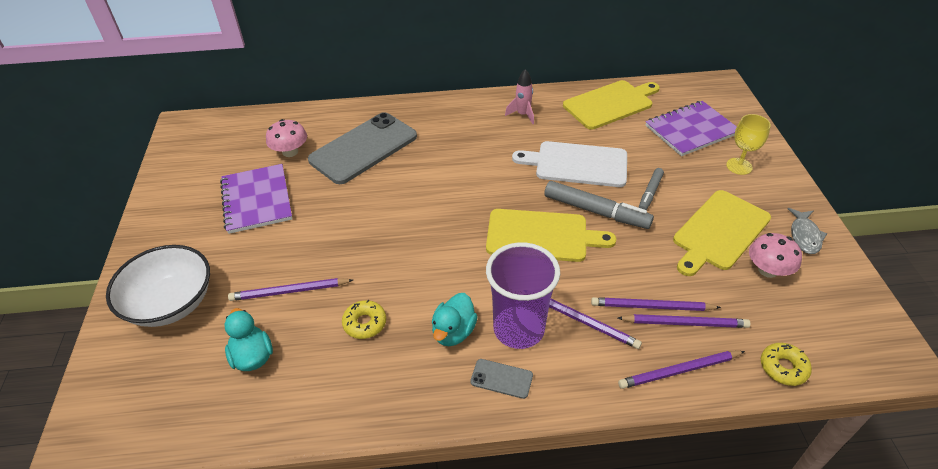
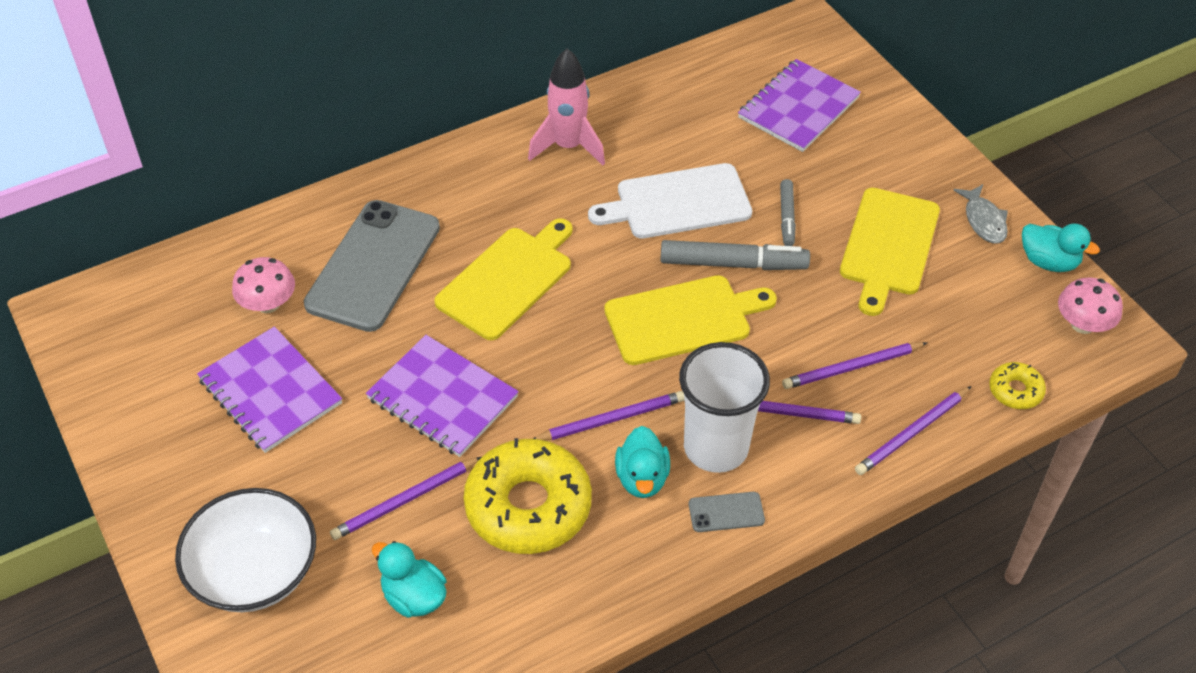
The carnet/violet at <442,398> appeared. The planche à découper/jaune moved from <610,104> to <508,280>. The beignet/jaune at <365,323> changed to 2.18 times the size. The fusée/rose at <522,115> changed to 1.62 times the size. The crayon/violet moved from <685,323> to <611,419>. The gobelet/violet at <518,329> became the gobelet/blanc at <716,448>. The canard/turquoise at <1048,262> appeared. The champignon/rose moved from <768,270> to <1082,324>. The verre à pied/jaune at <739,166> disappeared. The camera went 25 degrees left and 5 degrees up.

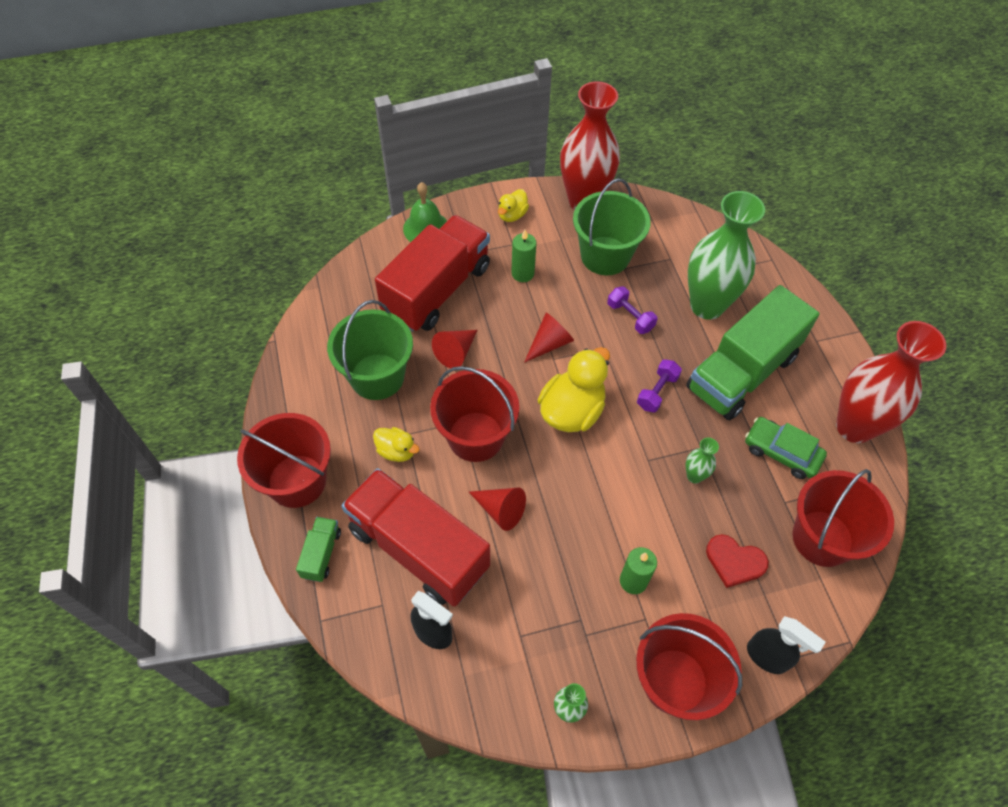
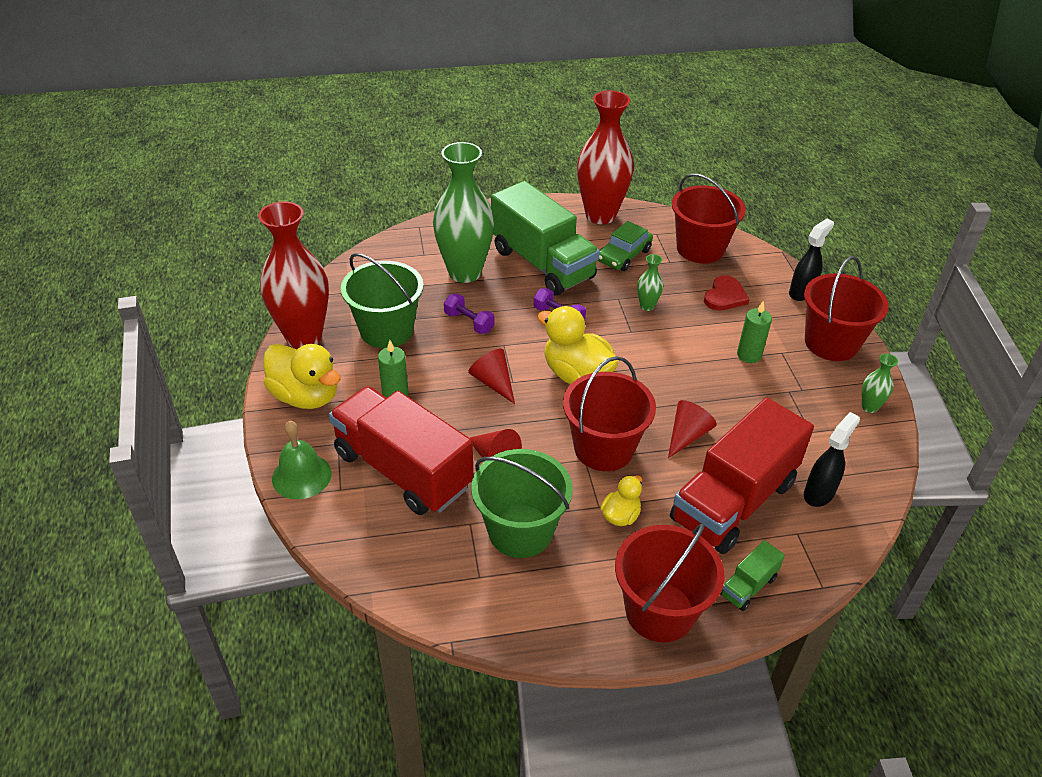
The canard/jaune at <512,215> changed to 1.88 times the size. The haltère/violet at <630,317> turned 75 degrees clockwise. The camion/vert at <321,554> turned 60 degrees counterclockwise. The camera went 85 degrees left and 15 degrees down.

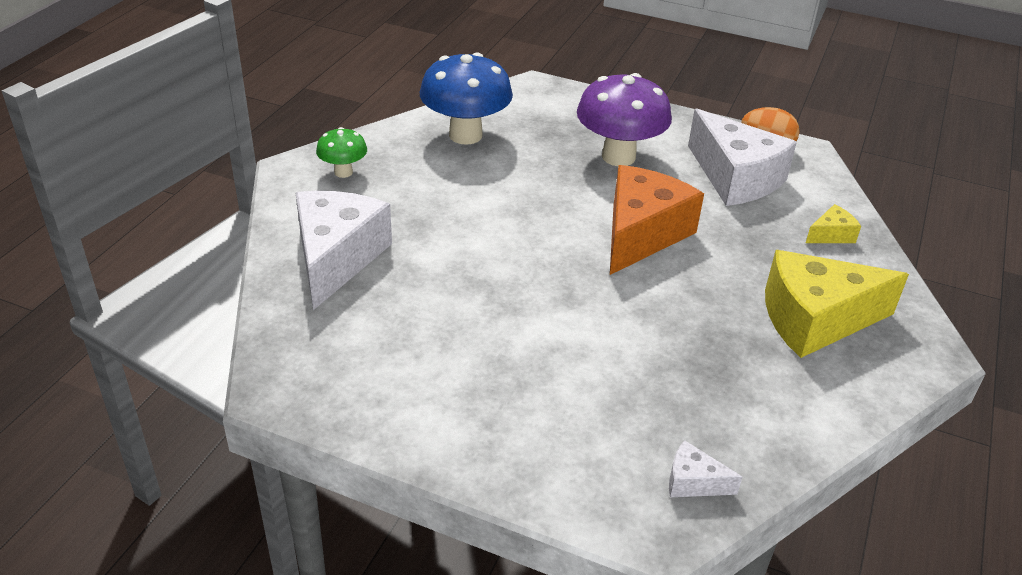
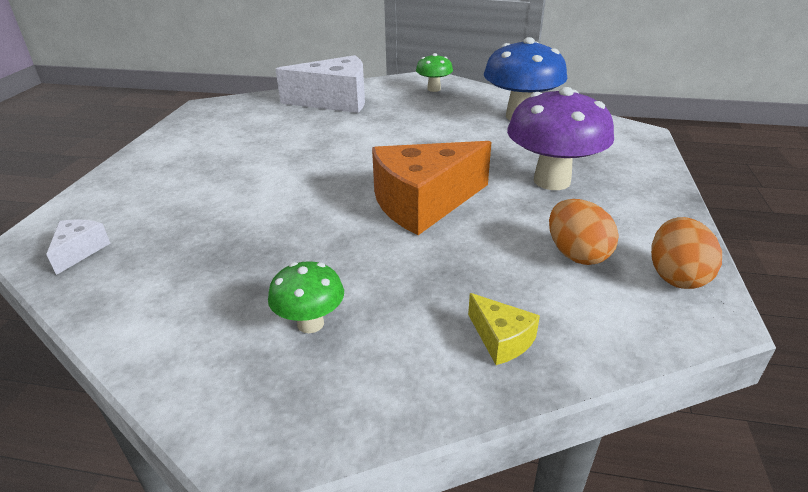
The fromage/jaune at <815,320> was replaced by the champignon/vert at <310,323>. The fromage/orange at <641,234> turned 135 degrees clockwise. The fromage/blanc at <735,178> was replaced by the œuf/orange at <576,254>. The camera went 80 degrees right and 5 degrees down.

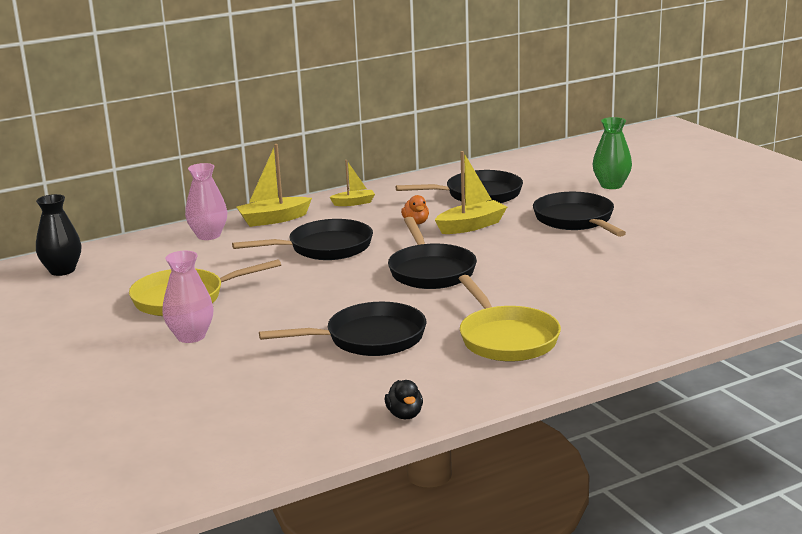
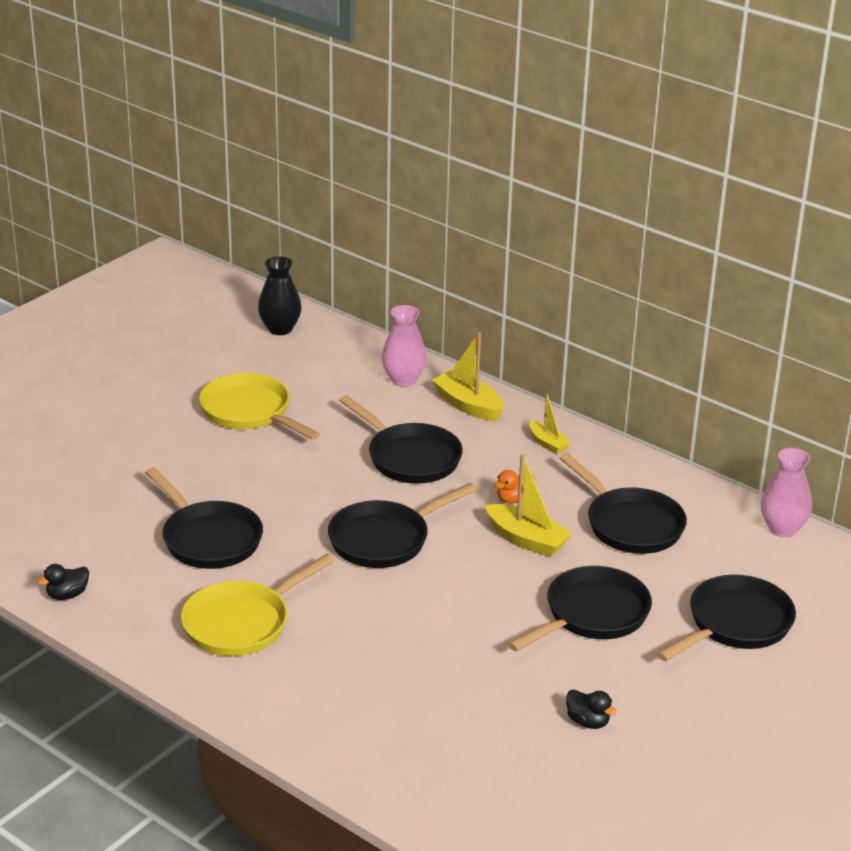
The canard/noir at <588,722> appeared. The vase/vert at <611,185> was replaced by the poêle/noir at <735,624>. The vase/rose moved from <191,336> to <782,528>. The camera went 65 degrees right and 10 degrees up.

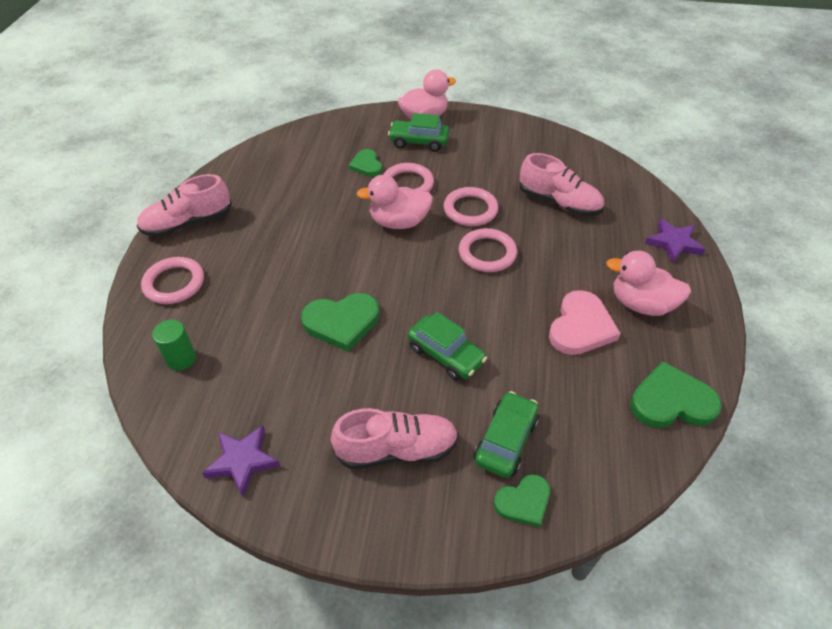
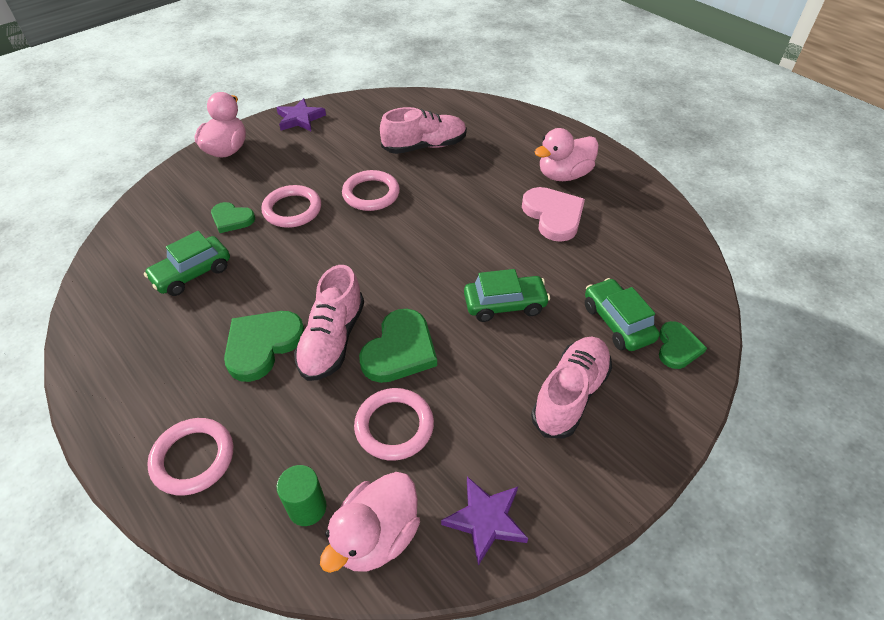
The voiture/vert moved from <419,142> to <192,273>. The cœur/vert moved from <671,401> to <262,345>. The étoile/violet moved from <673,243> to <300,119>. The chaussure/rose moved from <188,223> to <332,340>. The canard/rose moved from <399,222> to <376,536>. The anneau/rose moved from <487,253> to <394,426>. The camera went 50 degrees left and 0 degrees up.

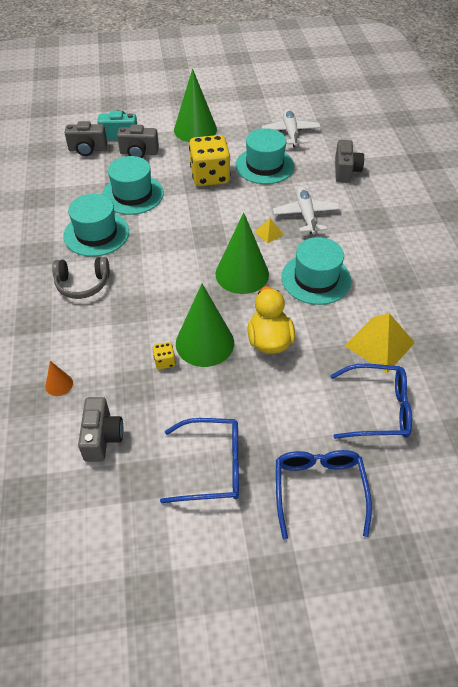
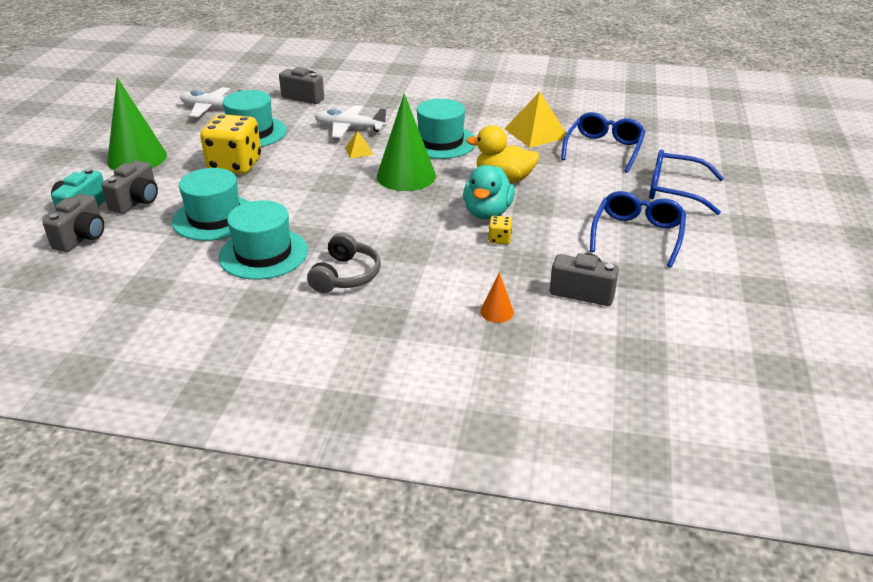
The cône/vert at <204,343> was replaced by the canard/turquoise at <487,212>. The camera went 70 degrees left and 15 degrees down.

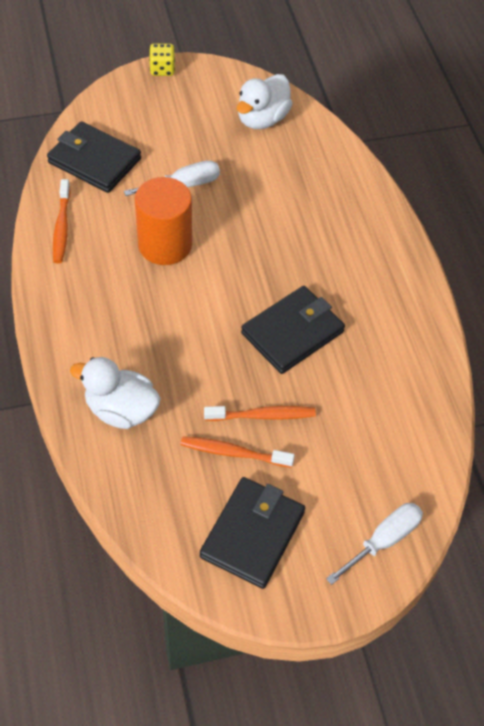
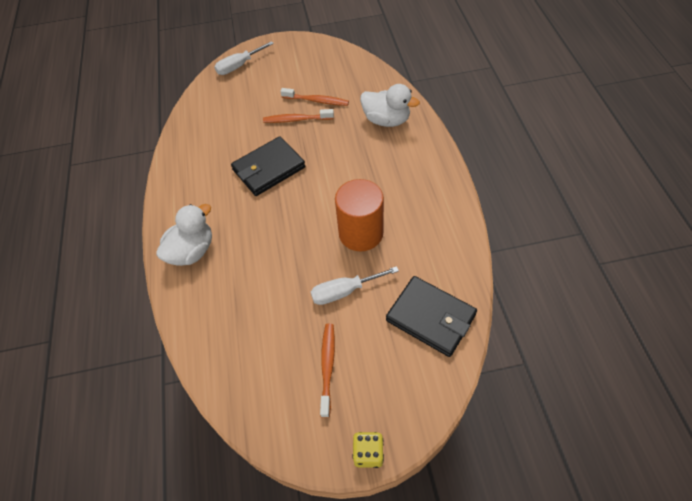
The canard/blanc moved from <262,119> to <192,251>. The brosse à dents/orange moved from <62,227> to <327,367>. The portefeuille/noir at <252,534> disappeared. The camera went 170 degrees left and 0 degrees up.

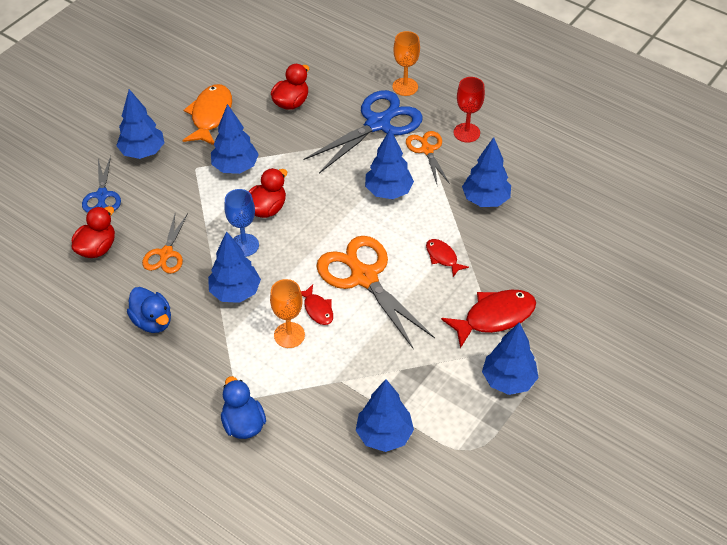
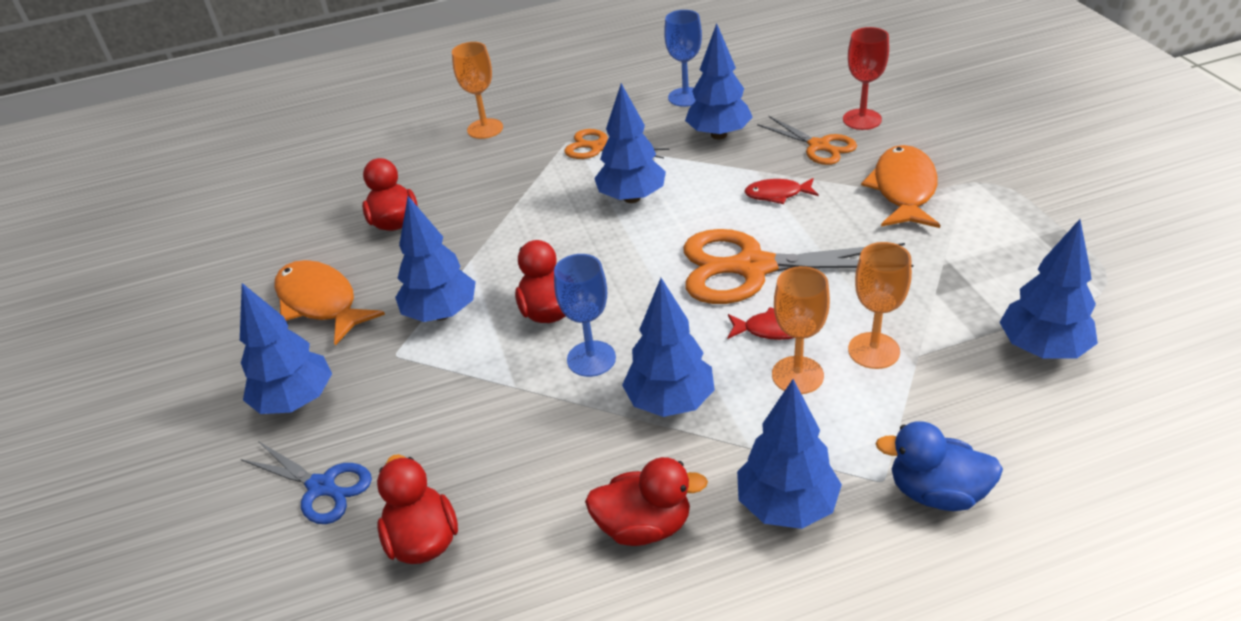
The canard/bleu at <152,321> became the canard/rouge at <644,526>. The verre à pied/bleu at <686,97> appeared. The arbre/bleu moved from <508,380> to <786,506>. The ciseaux/orange moved from <166,254> to <819,146>. The verre à pied/rouge moved from <466,133> to <862,119>. The verre à pied/orange at <873,350> appeared. The poisson/rouge at <494,317> became the poisson/orange at <903,190>. The ciseaux/bleu at <378,124> disappeared. The camera went 50 degrees left and 10 degrees down.

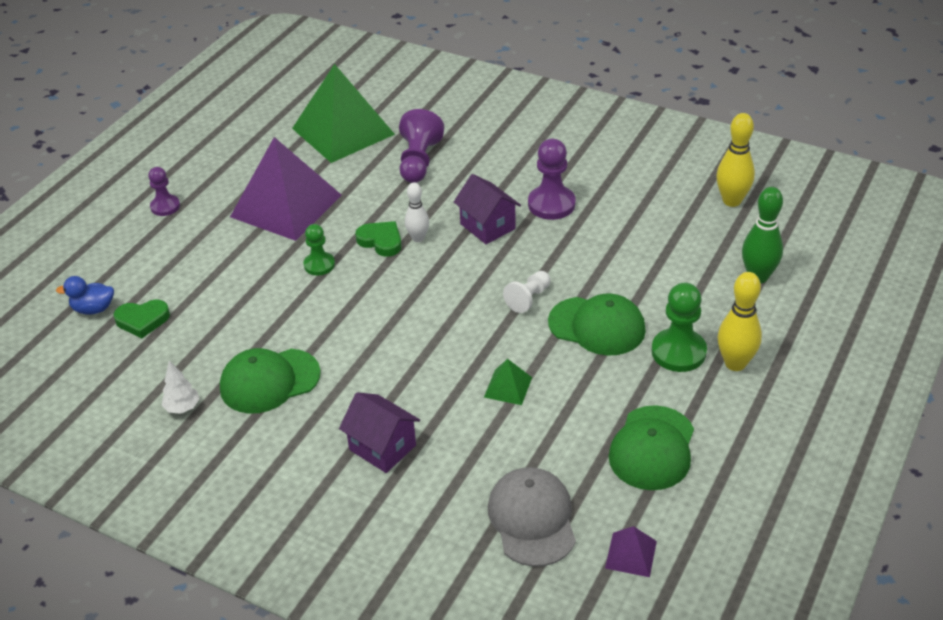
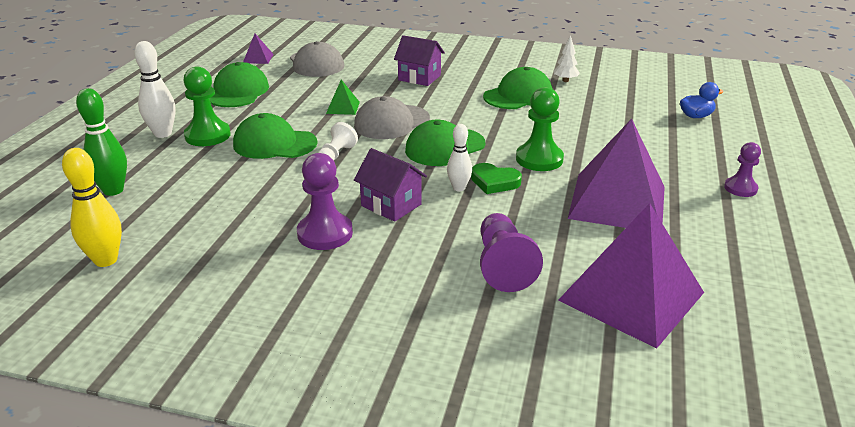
The quille/jaune at <735,363> became the quille/blanc at <163,134>. The casquette/gris at <391,122> appeared. The casquette/vert at <445,147> appeared. The pion/vert at <319,265> changed to 1.60 times the size. The pyramide/vert at <343,131> became the pyramide/violet at <631,296>. The cœur/vert at <142,320> disappeared. The camera went 165 degrees right and 10 degrees down.

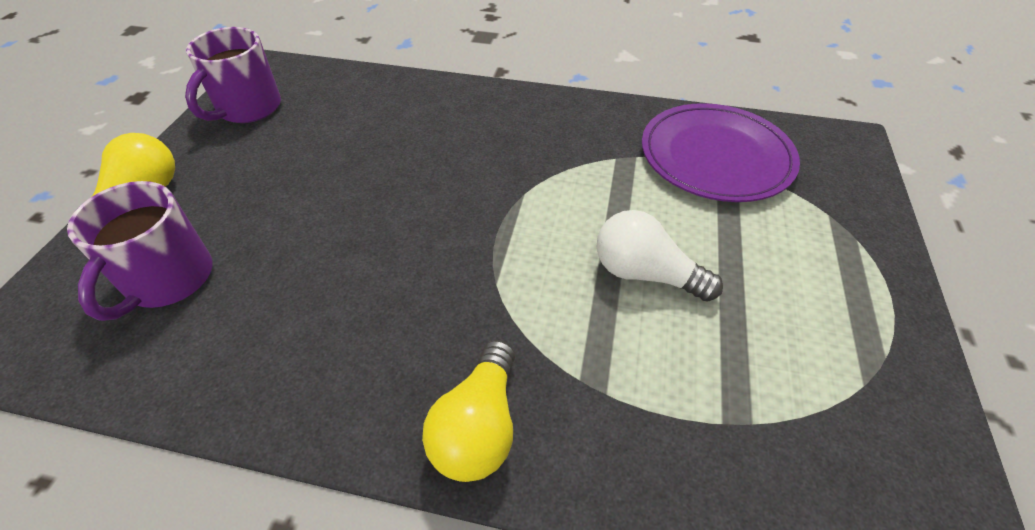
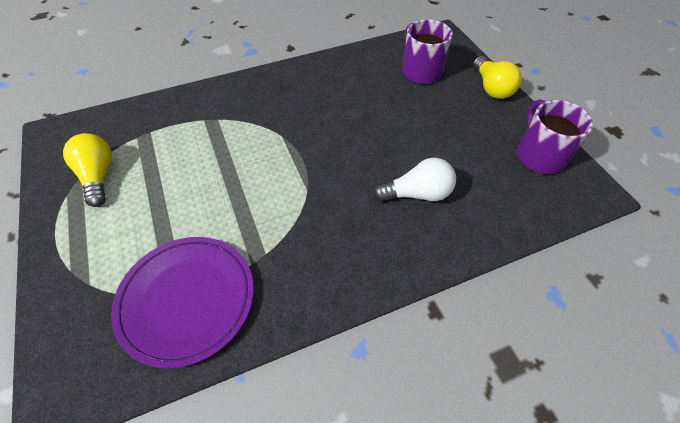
The ampoule/jaune moved from <478,426> to <98,176>. The ampoule/blanc moved from <645,274> to <417,194>. The camera went 145 degrees right and 5 degrees up.

